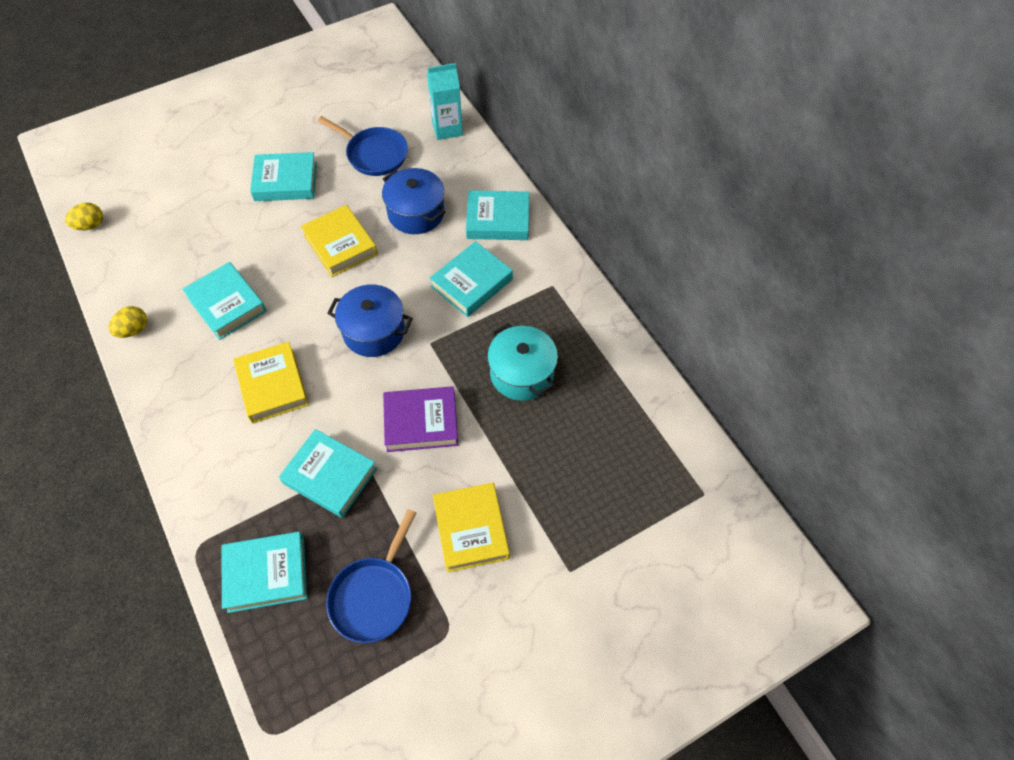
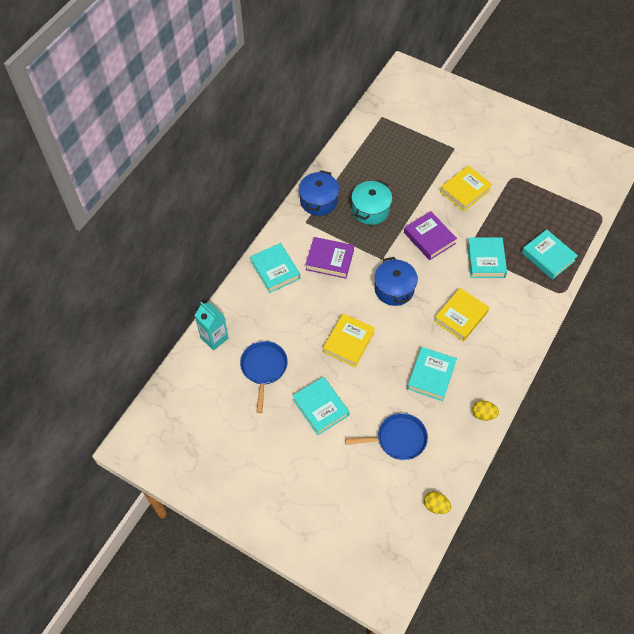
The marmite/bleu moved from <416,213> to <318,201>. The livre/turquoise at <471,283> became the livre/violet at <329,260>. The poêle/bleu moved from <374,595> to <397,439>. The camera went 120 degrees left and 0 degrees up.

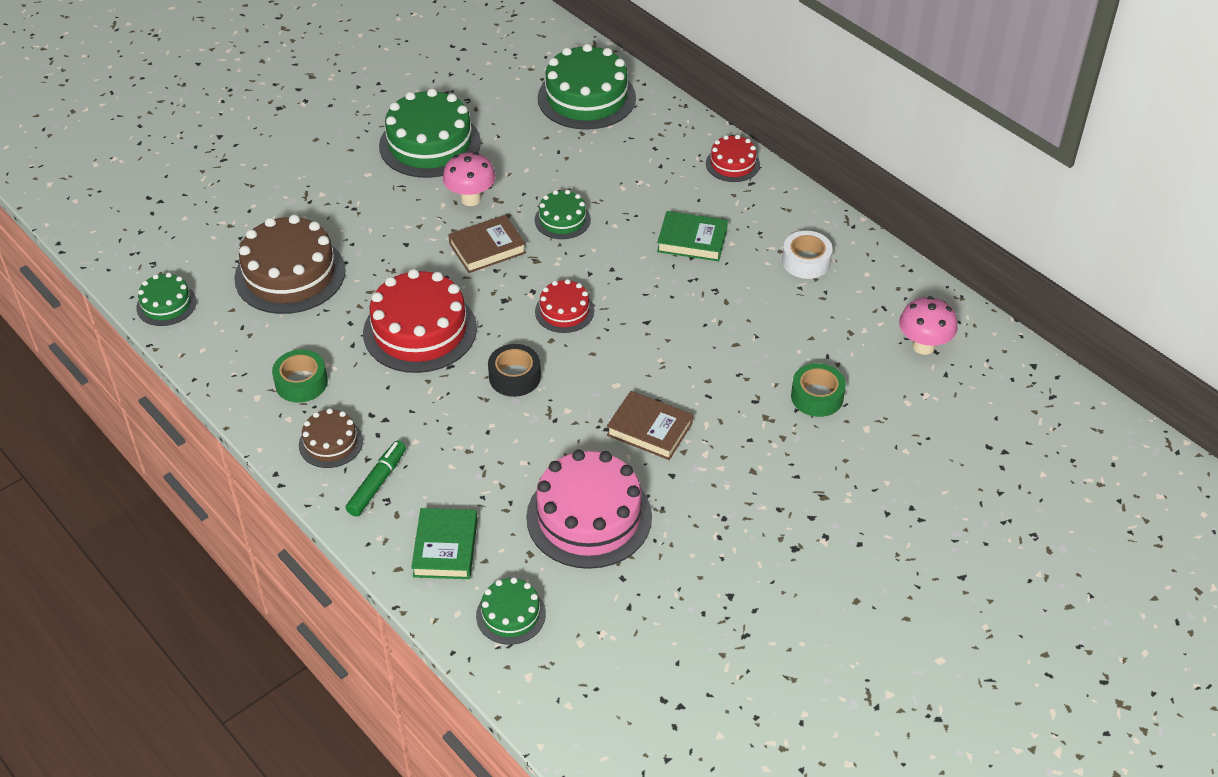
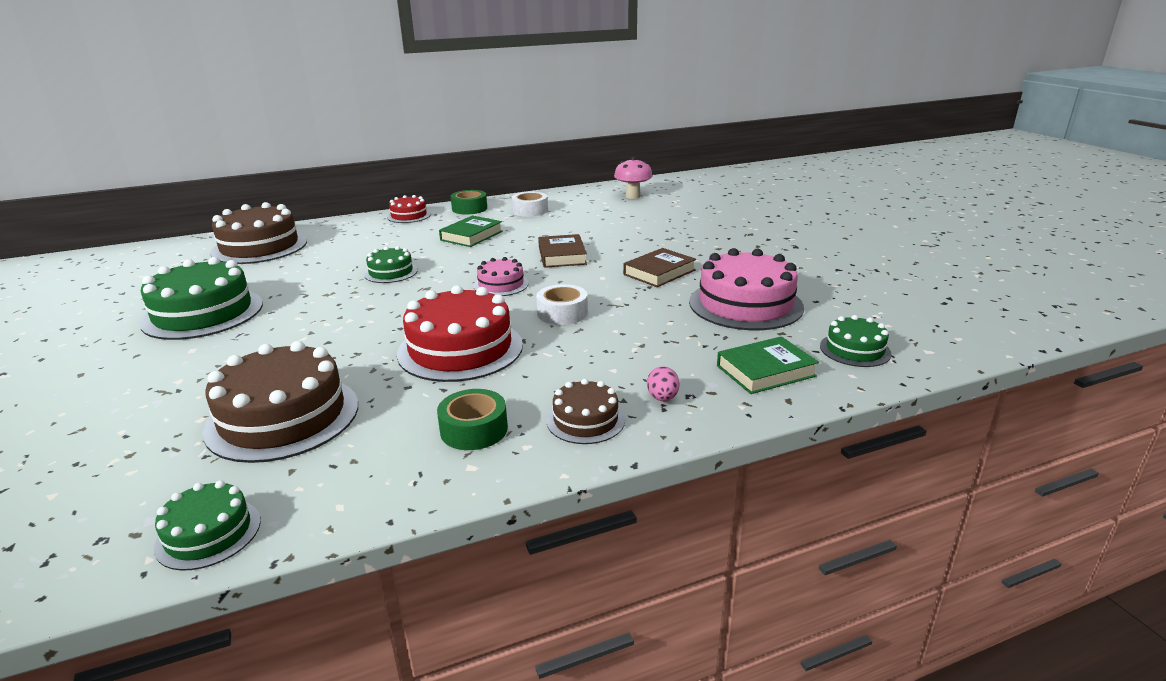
The gâteau/vert at <586,98> became the gâteau/marron at <259,247>. The ruban adhésif/vert moved from <817,397> to <469,209>. The gâteau/rouge at <564,311> became the gâteau/rose at <501,285>. The ruban adhésif/noir at <514,377> became the ruban adhésif/blanc at <562,313>. The livre/marron moved from <487,248> to <562,256>. The feutre/vert at <377,483> was replaced by the œuf/rose at <662,398>. The livre/vert at <445,548> turned 45 degrees counterclockwise. The champignon/rose at <471,199> disappeared. The camera went 70 degrees left and 20 degrees down.

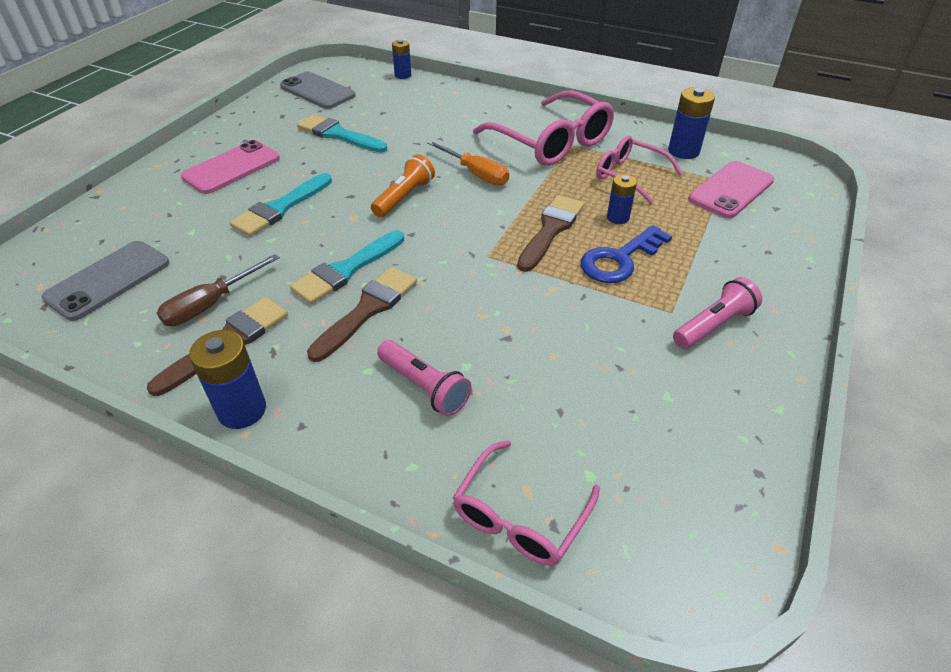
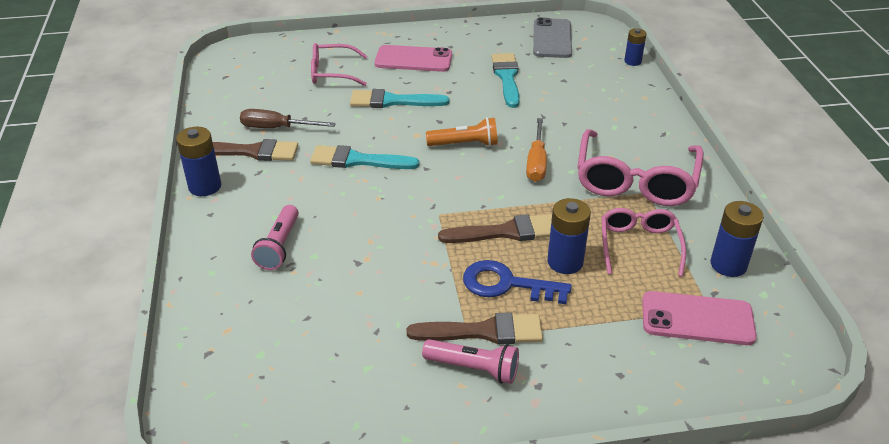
The lunettes/rose moved from <520,516> to <332,73>. The pinceau/marron moved from <367,310> to <483,332>. The pile/bleu at <618,217> changed to 1.56 times the size. The téléphone/gris at <108,280> disappeared. The camera went 55 degrees right and 5 degrees down.

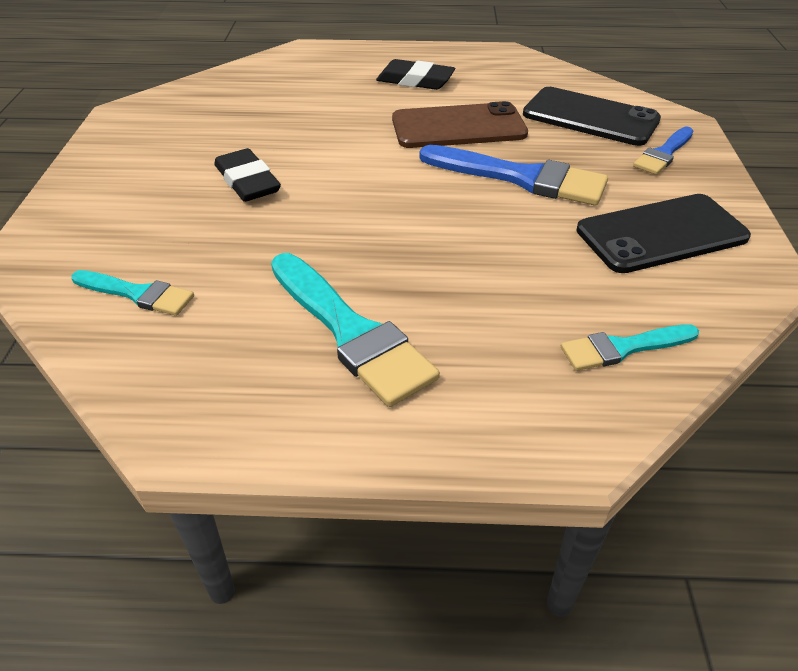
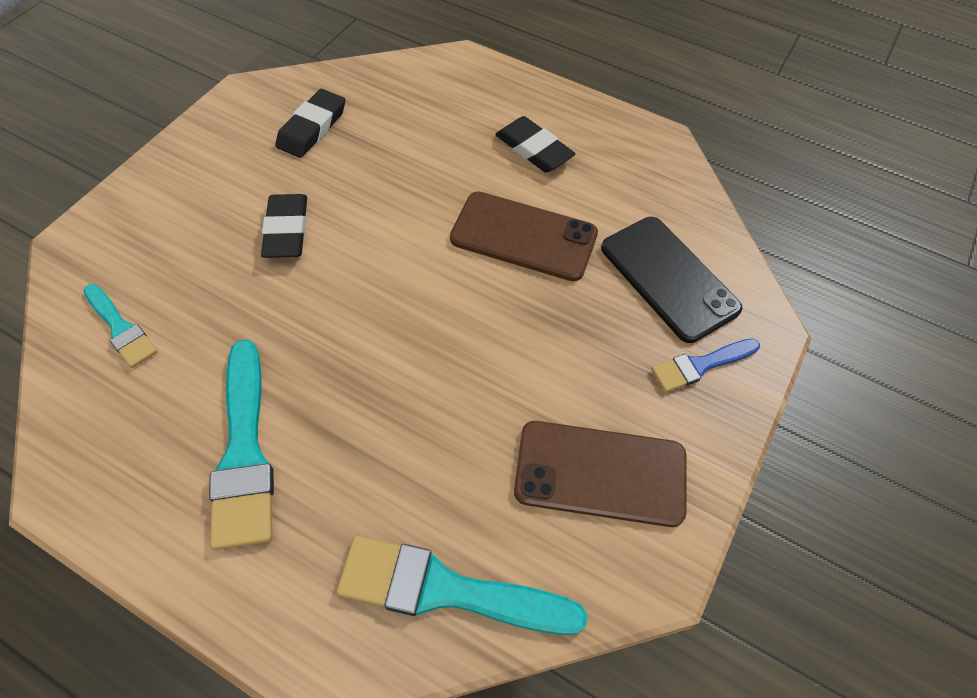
The gomme/noir at <312,128> appeared. The pinceau/turquoise at <623,348> changed to 1.75 times the size. The téléphone/noir at <661,234> became the téléphone/marron at <600,473>. The pinceau/bleu at <521,178> disappeared. The camera went 25 degrees right and 15 degrees up.

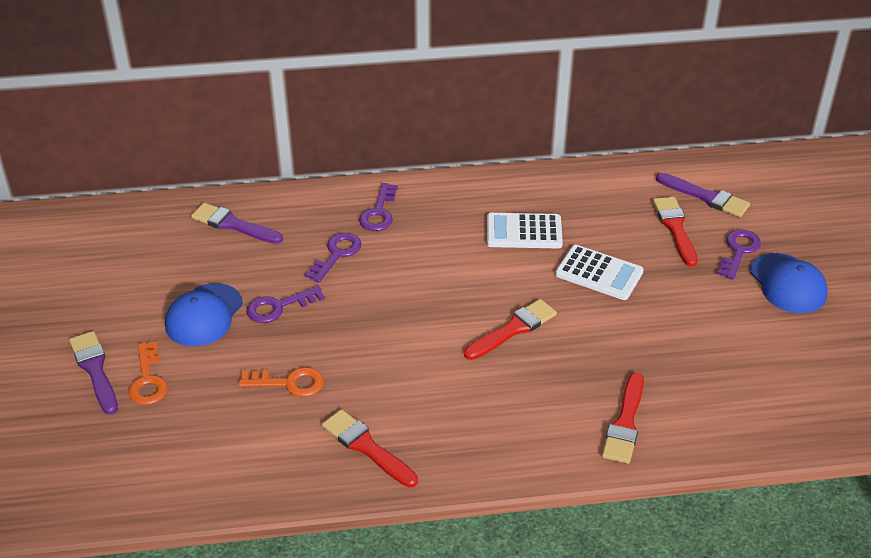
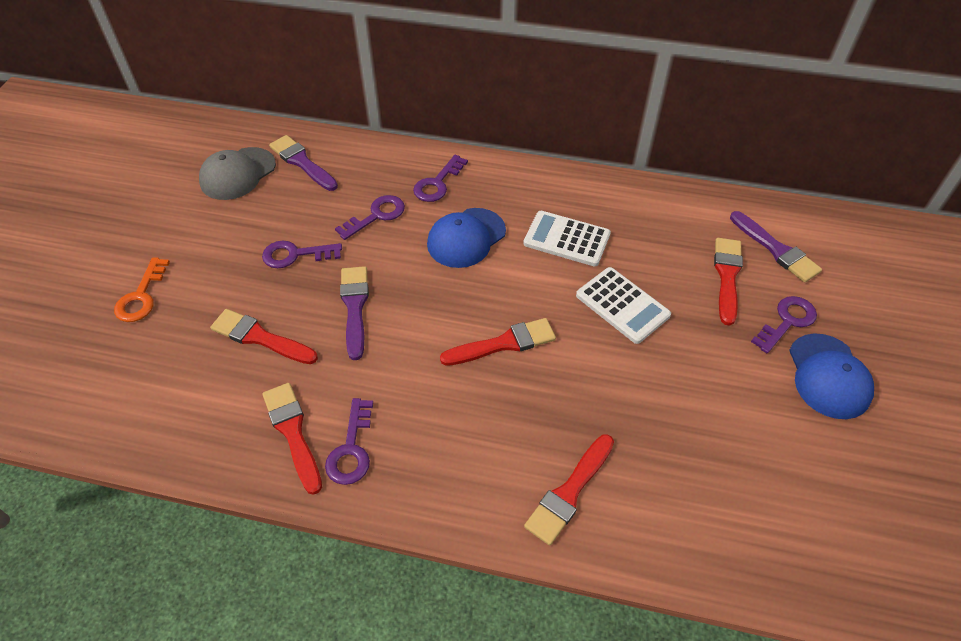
The casquette/gris at <238,174> appeared. The clé/orange at <289,383> was replaced by the pinceau/rouge at <260,337>. The clé/violet at <351,449> appeared. The pinceau/violet moved from <95,369> to <355,307>. The casquette/bleu moved from <204,315> to <466,238>. The camera went 20 degrees right and 10 degrees up.

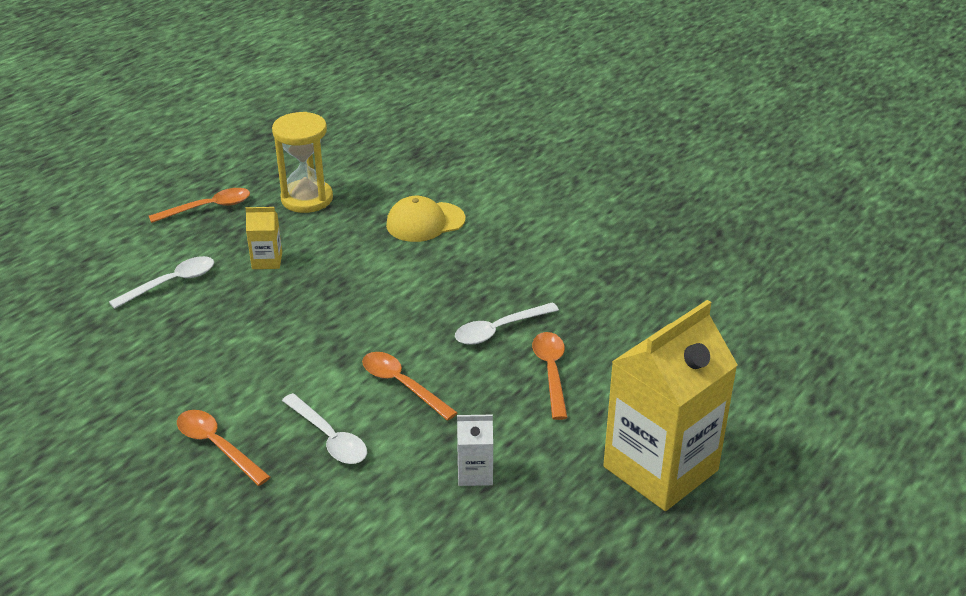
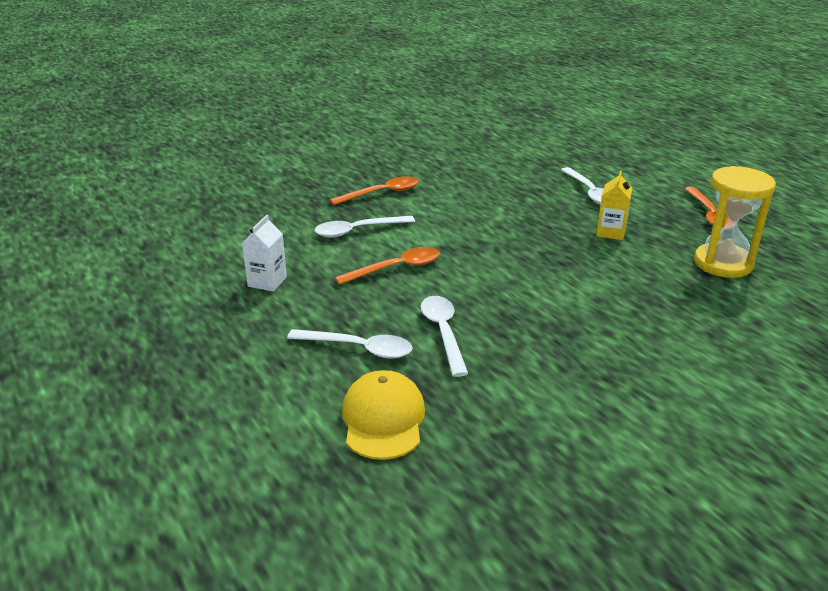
The cuillère/orange at <551,372> became the cuillère/blanc at <358,348>. The casquette/jaune moved from <425,222> to <383,419>. The brique de lait/jaune at <660,468> disappeared. The camera went 110 degrees right and 5 degrees down.

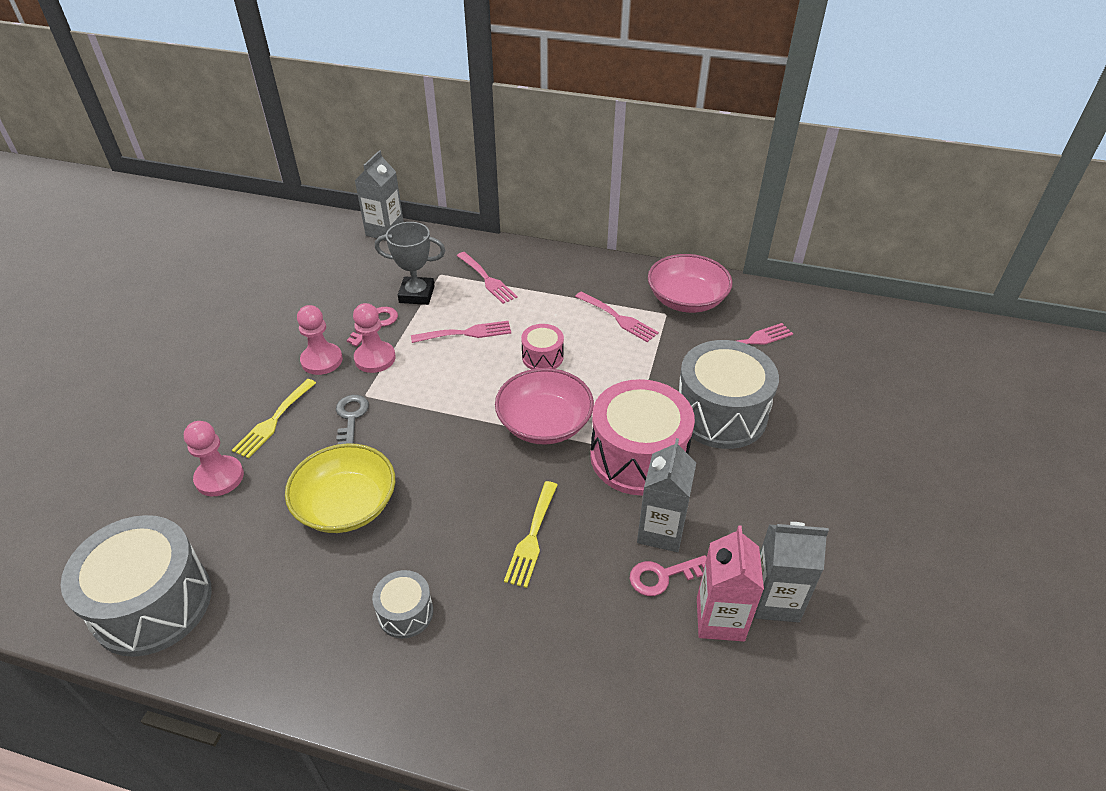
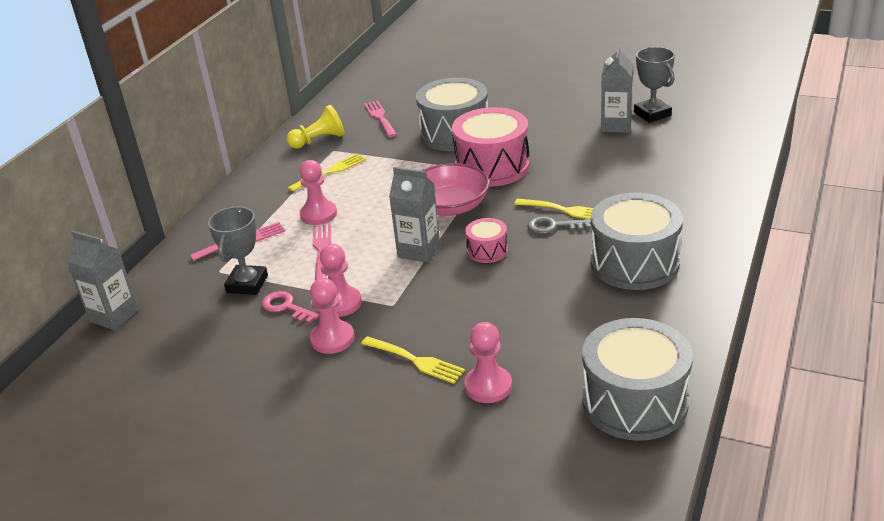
The bol/rose at <686,300> was replaced by the pion/jaune at <319,140>. The fourchette/rose at <618,318> became the fourchette/jaune at <330,171>. The pion/rose at <318,214> appeared. The brique de lait/gris moved from <661,531> to <419,251>. The tambour/rose moved from <542,357> to <487,250>. The clé/gris moved from <351,417> to <553,226>. The tambour/gris at <405,613> changed to 2.06 times the size. The trophée/gris at <652,114> appeared. The bol/jaune at <346,505> disappeared. The clé/rose at <663,576> disappeared. The brique de lait/rose at <720,619> disappeared. The camera went 80 degrees left and 10 degrees down.

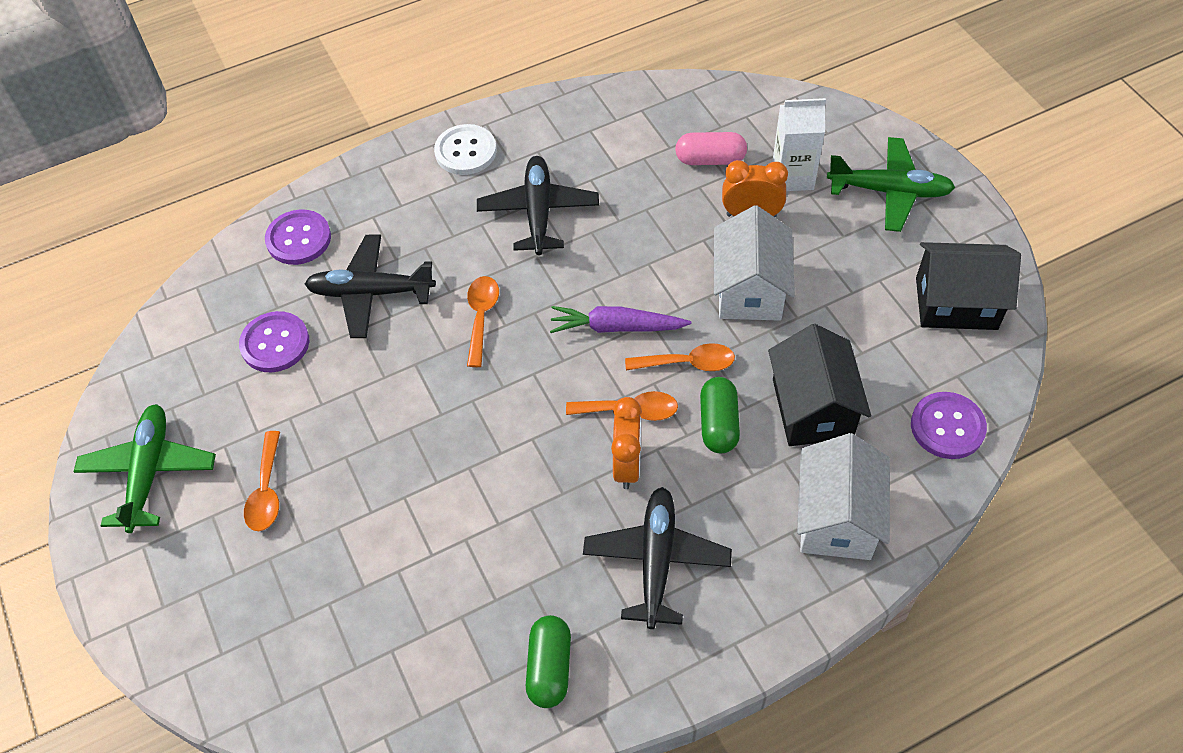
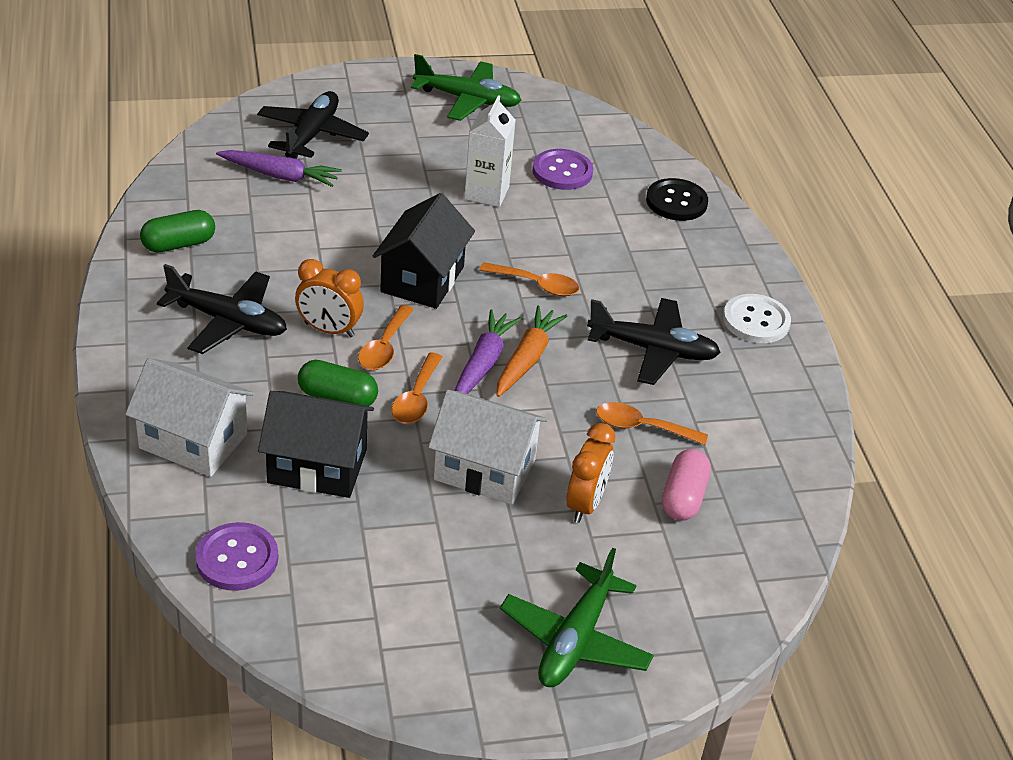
The gélule/vert at <549,668> turned 45 degrees counterclockwise. The carotte/violet at <280,176> appeared. The avion/noir moved from <370,293> to <312,134>. The maison/noir moved from <956,303> to <422,279>. The brique de lait/blanc moved from <792,177> to <486,193>. The carotte/orange at <527,359> appeared. The cuillère/orange moved from <266,491> to <642,427>. The bouton/violet at <298,239> became the bouton/noir at <676,202>. The camera went 100 degrees right and 15 degrees down.

